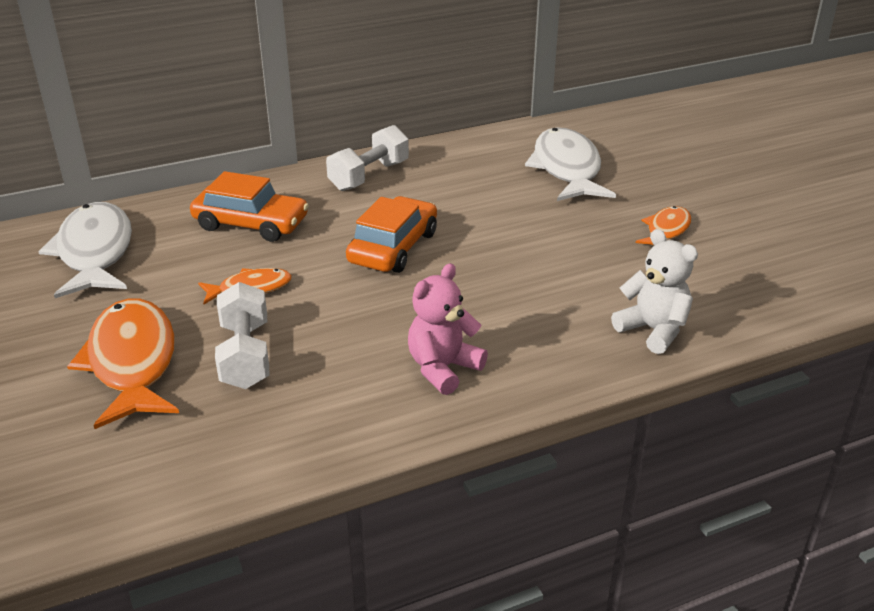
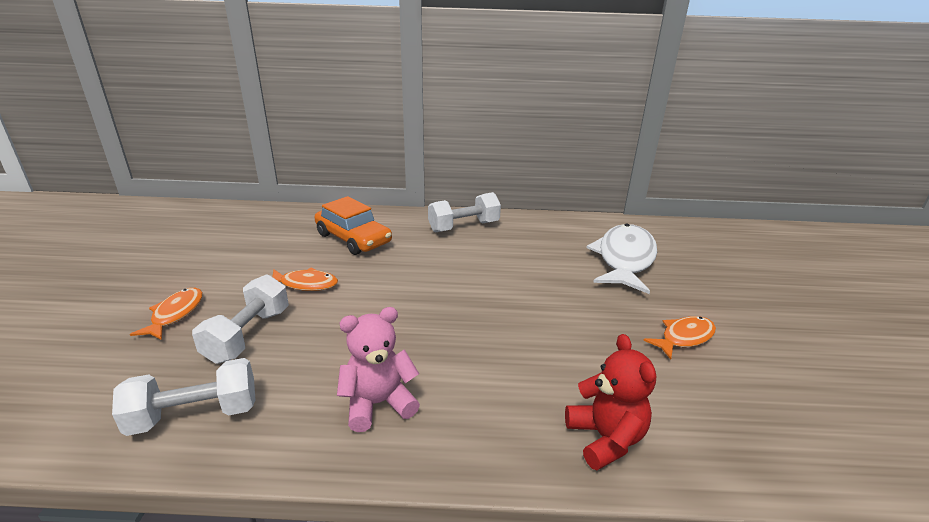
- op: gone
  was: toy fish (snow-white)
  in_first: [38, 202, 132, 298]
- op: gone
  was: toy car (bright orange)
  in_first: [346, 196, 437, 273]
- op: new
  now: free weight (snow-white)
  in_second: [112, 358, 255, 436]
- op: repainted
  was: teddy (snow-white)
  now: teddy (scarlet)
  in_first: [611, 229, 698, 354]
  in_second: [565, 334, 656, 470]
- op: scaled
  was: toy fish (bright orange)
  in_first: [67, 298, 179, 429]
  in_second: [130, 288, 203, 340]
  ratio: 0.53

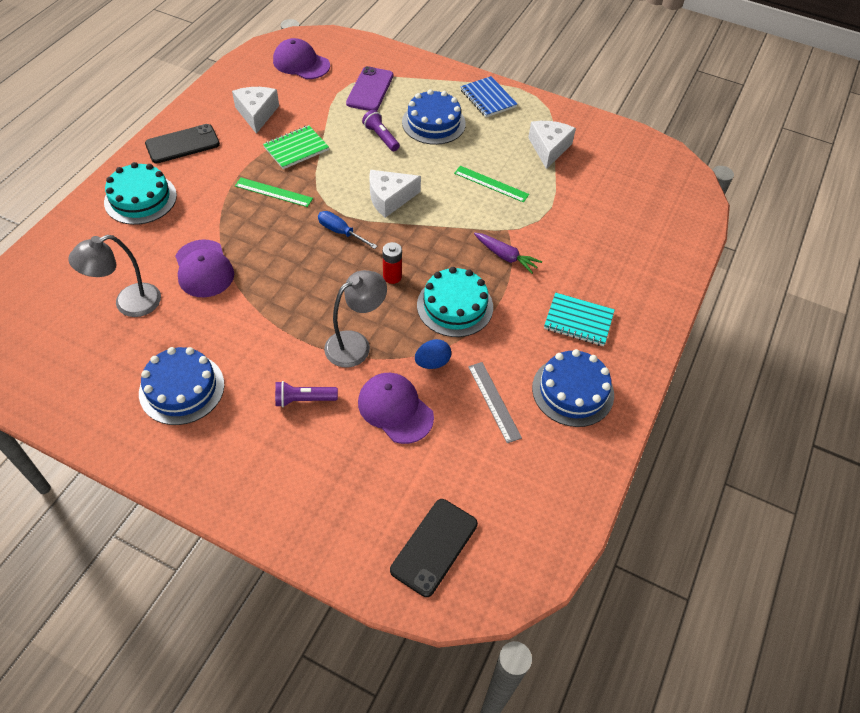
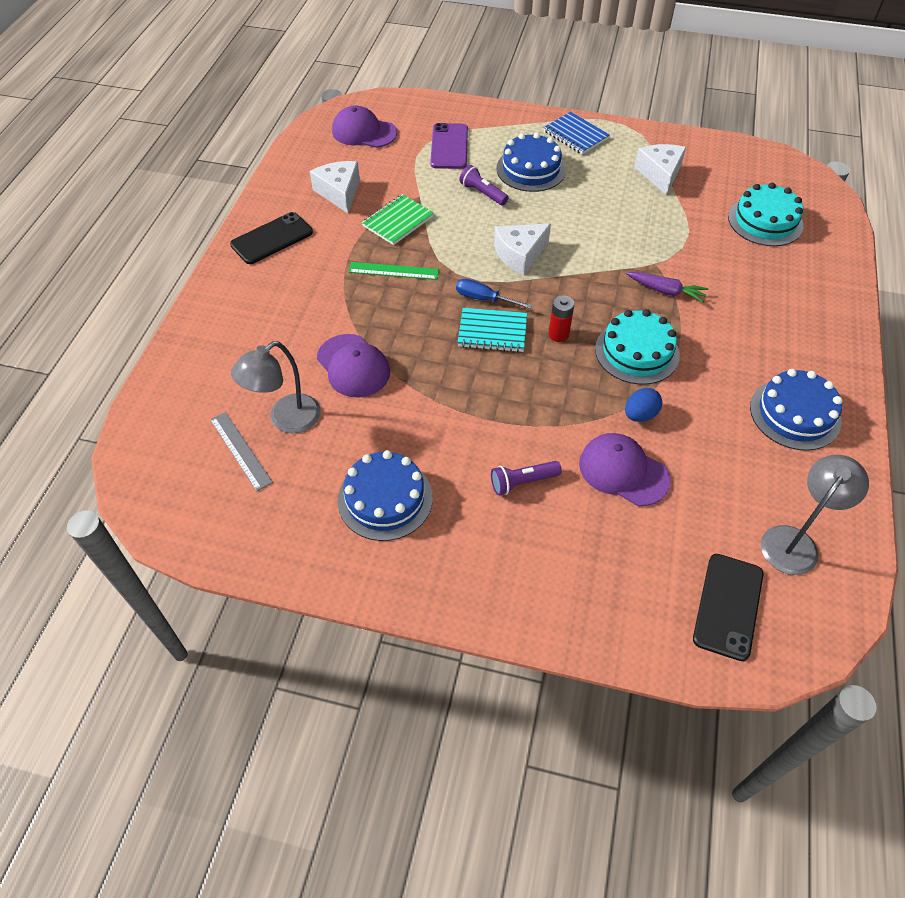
- op: gone
  was: straightedge (leaf-green)
  in_first: [454, 166, 529, 203]
- op: shifted
  was: cake (turquoise)
  in_first: [104, 162, 177, 225]
  in_second: [728, 183, 804, 246]
- op: shifted
  was: lamp (grey)
  in_first: [324, 270, 387, 368]
  in_second: [761, 455, 869, 575]
- op: shifted
  was: straightedge (grey)
  in_first: [468, 362, 522, 443]
  in_second: [210, 412, 273, 491]
- op: shifted
  was: notebook (turquoise)
  in_first: [544, 293, 615, 346]
  in_second: [457, 308, 527, 352]

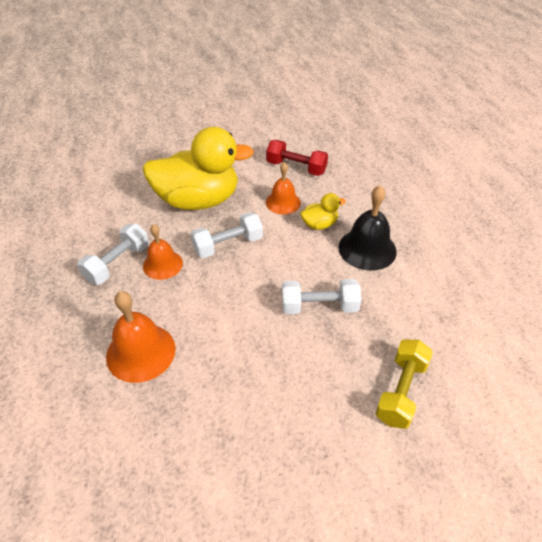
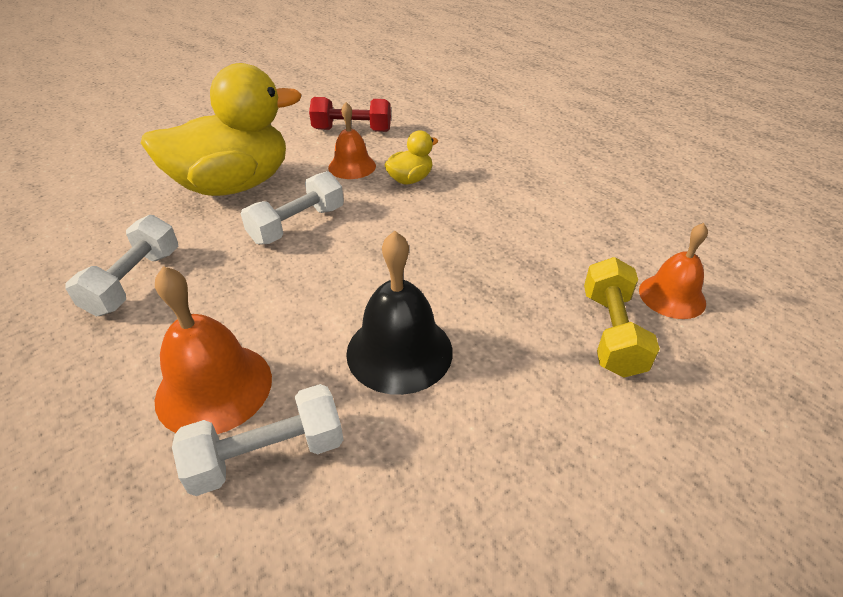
- op: shifted
  was: school bell (bright orange)
  in_first: [143, 224, 183, 280]
  in_second: [639, 223, 708, 319]
- op: shifted
  was: free weight (snow-white)
  in_first: [282, 279, 361, 314]
  in_second: [172, 384, 344, 496]
- op: shifted
  was: school bell (jet-black)
  in_first: [339, 185, 397, 271]
  in_second: [346, 231, 453, 395]

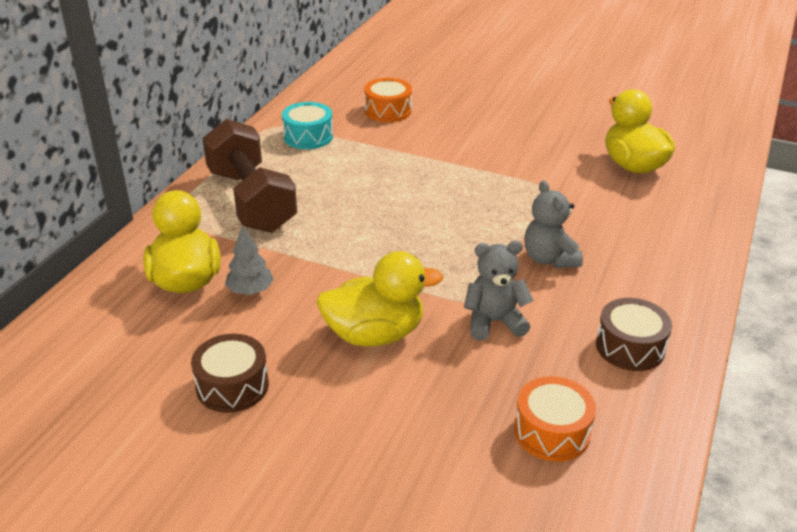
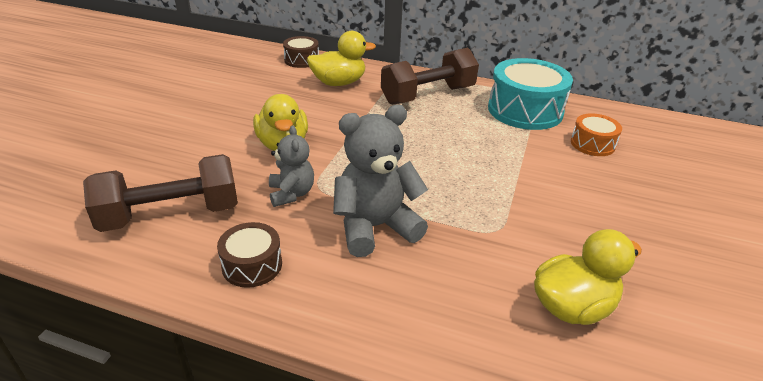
- op: gone
  was: fir tree (grey)
  in_first: [225, 225, 274, 295]
- op: shifted
  was: snare drum (dark brown)
  in_first: [191, 334, 269, 413]
  in_second: [283, 36, 319, 68]
- op: swapped
  was: snare drum (bright orange)
  now: free weight (dark brown)
  in_first: [514, 376, 596, 462]
  in_second: [83, 154, 238, 232]
- op: scaled
  was: snare drum (turquoise)
  in_first: [282, 102, 333, 149]
  in_second: [488, 58, 573, 130]
  ratio: 1.88
- op: scaled
  was: teddy (grey)
  in_first: [524, 180, 583, 268]
  in_second: [333, 105, 428, 257]
  ratio: 1.68

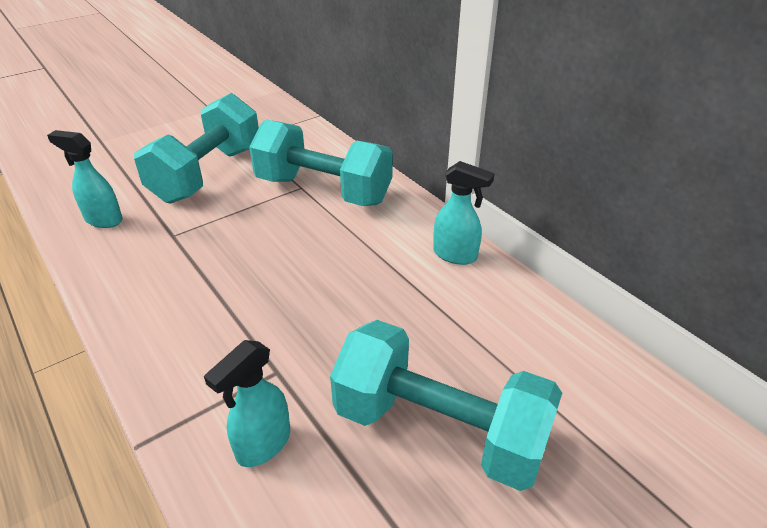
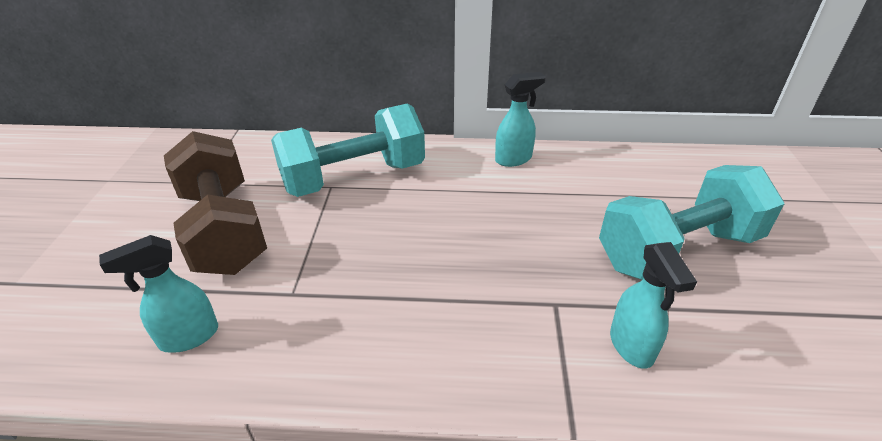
- op: repainted
  was: free weight (turquoise)
  now: free weight (dark brown)
  in_first: [134, 93, 259, 204]
  in_second: [164, 131, 267, 275]

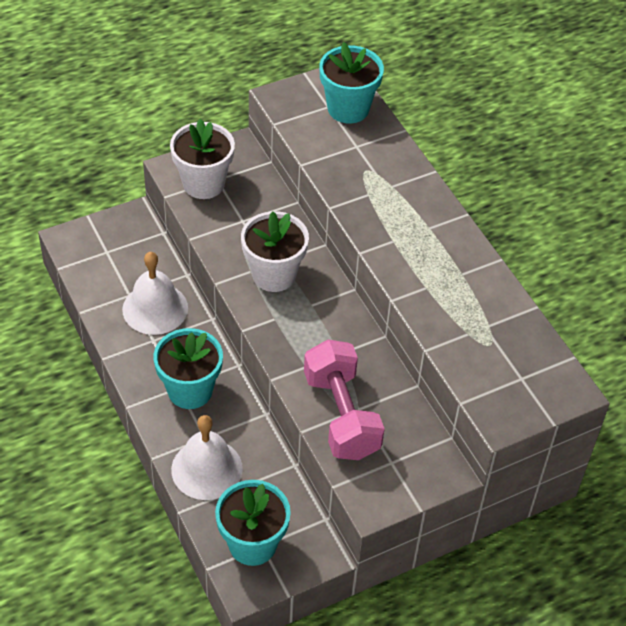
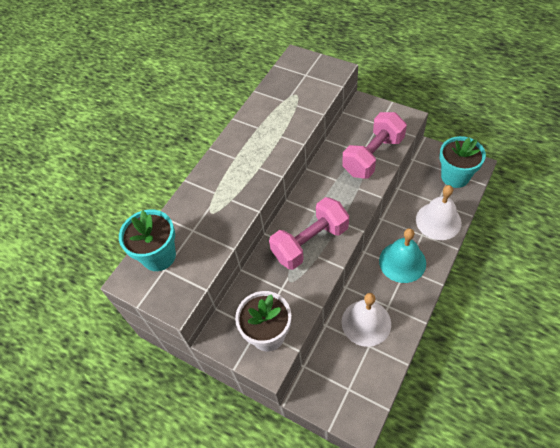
- op: swapped
  was: flower pot (turquoise)
  now: school bell (turquoise)
  in_first: [154, 328, 223, 409]
  in_second: [379, 228, 426, 283]
- op: swapped
  was: flower pot (snow-white)
  now: free weight (rose-pink)
  in_first: [241, 211, 309, 292]
  in_second: [269, 197, 349, 270]

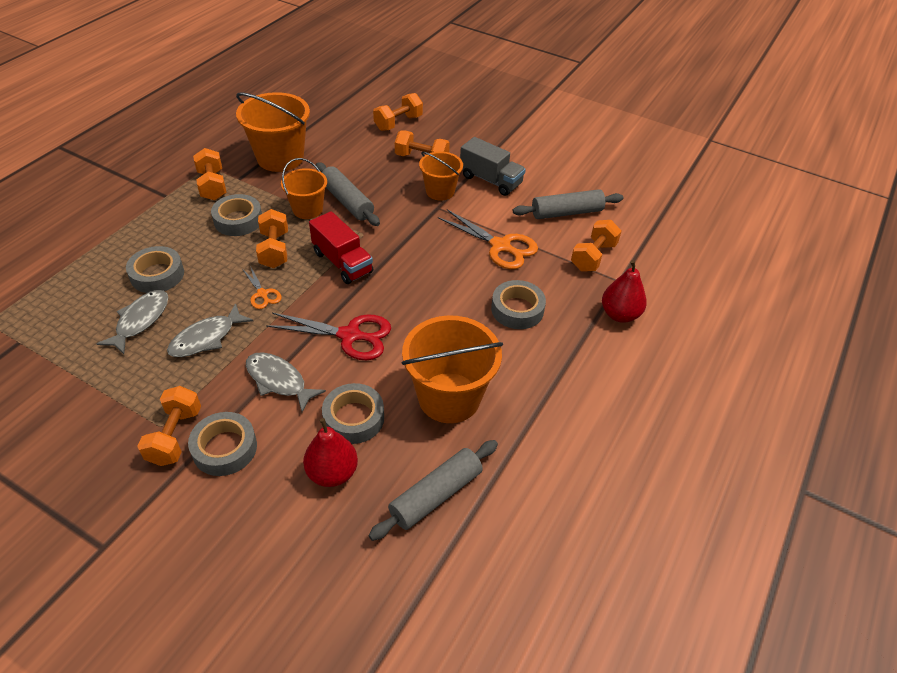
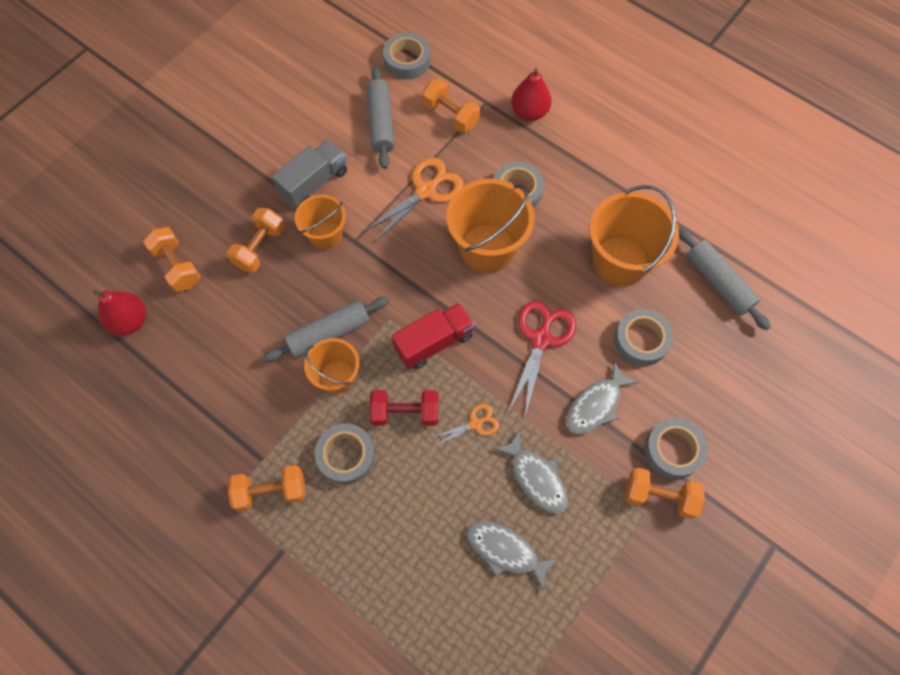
- op: shifted
  was: sticky tape (grey)
  in_first: [126, 246, 184, 293]
  in_second: [383, 32, 430, 79]
- op: shifted
  was: sand bucket (bright orange)
  in_first: [236, 92, 310, 172]
  in_second: [446, 179, 535, 273]
- op: shifted
  was: pear (scarlet)
  in_first: [303, 418, 358, 487]
  in_second: [93, 290, 146, 336]
- op: repainted
  was: free weight (bright orange)
  now: free weight (scarlet)
  in_first: [256, 209, 288, 268]
  in_second: [369, 390, 438, 426]

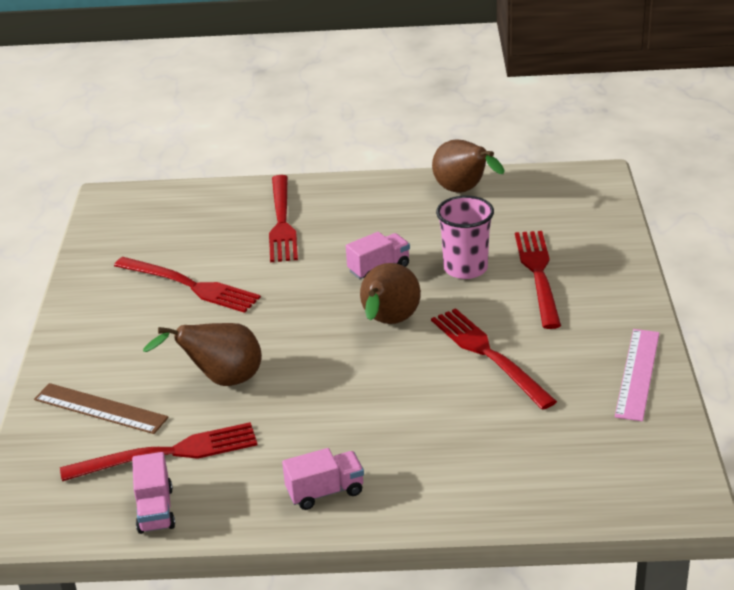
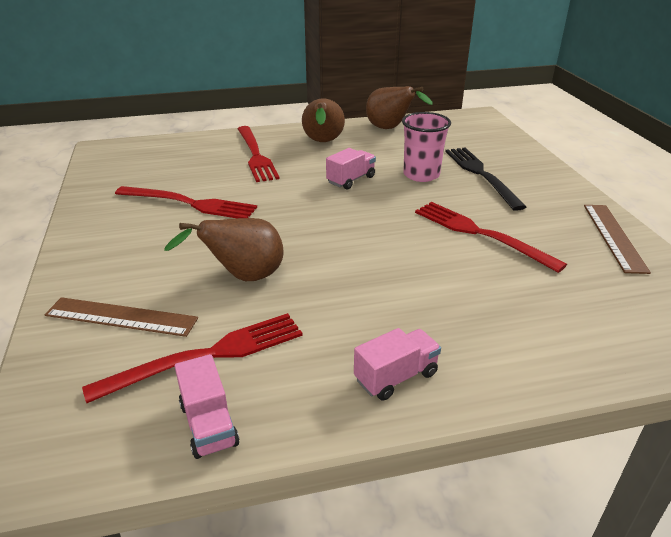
- op: shifted
  was: pear (dark brown)
  in_first: [360, 263, 421, 324]
  in_second: [302, 98, 345, 142]
- op: repainted
  was: dinner fork (scarlet)
  now: dinner fork (jet-black)
  in_first: [515, 231, 561, 329]
  in_second: [445, 148, 526, 211]
- op: repainted
  was: straightedge (rose-pink)
  now: straightedge (dark brown)
  in_first: [615, 329, 659, 421]
  in_second: [584, 205, 651, 274]

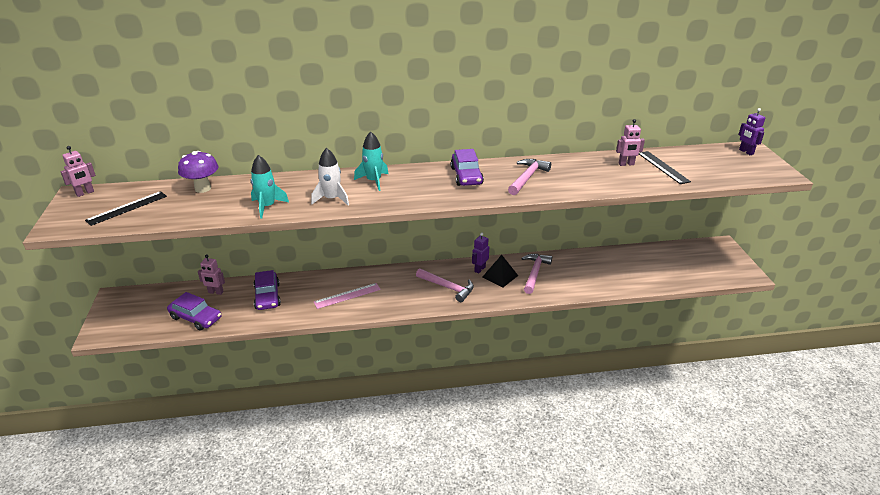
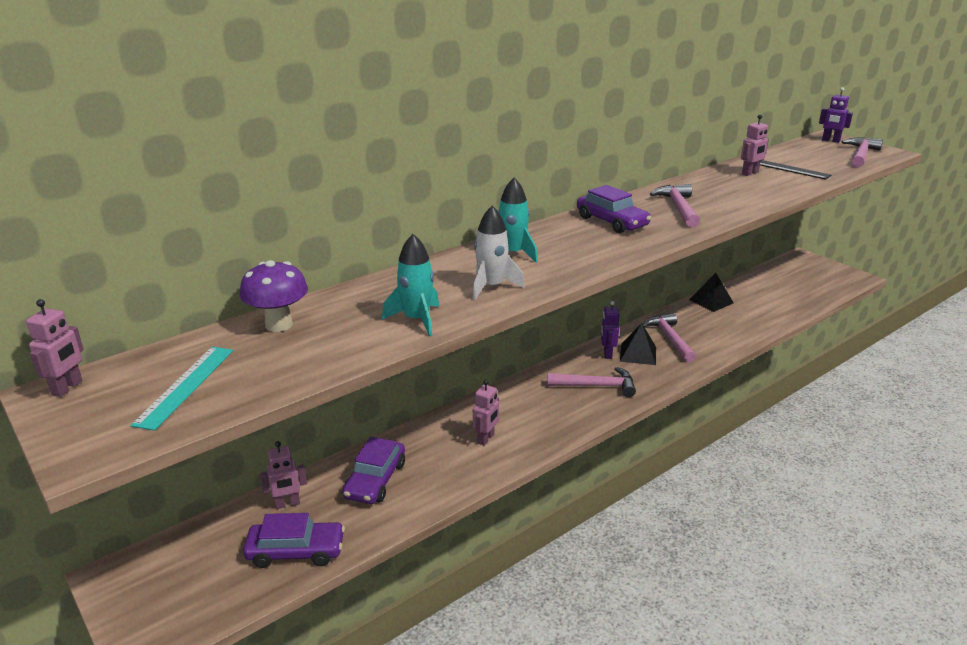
- op: new
  now: pyramid (jet-black)
  in_second: [689, 273, 734, 312]
- op: new
  now: claw hammer (rose-pink)
  in_second: [842, 137, 883, 168]
- op: swapped
  was: straightedge (rose-pink)
  now: toy robot (rose-pink)
  in_first: [314, 283, 381, 309]
  in_second: [473, 380, 499, 446]
- op: repainted
  was: straightedge (jet-black)
  now: straightedge (turquoise)
  in_first: [85, 191, 167, 226]
  in_second: [131, 347, 233, 431]
- op: rotated
  was: toy car (royal purple)
  in_first: [254, 270, 281, 310]
  in_second: [342, 437, 405, 504]
  clockwise: 60

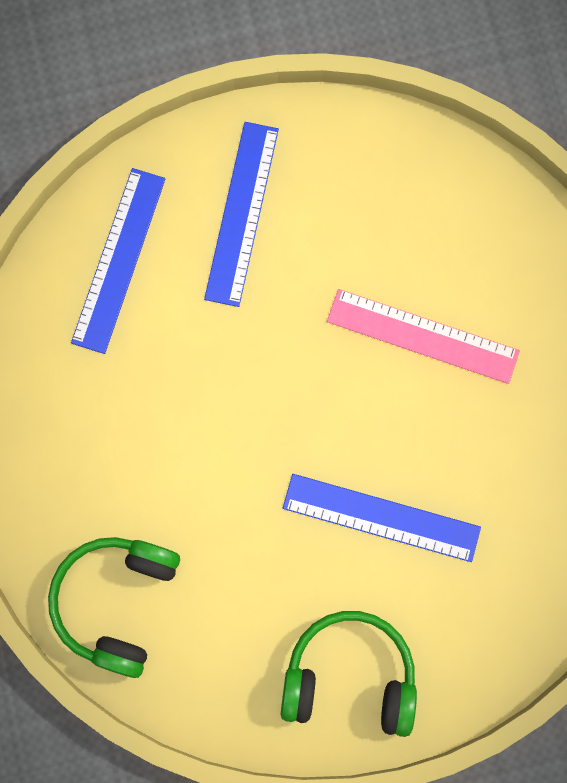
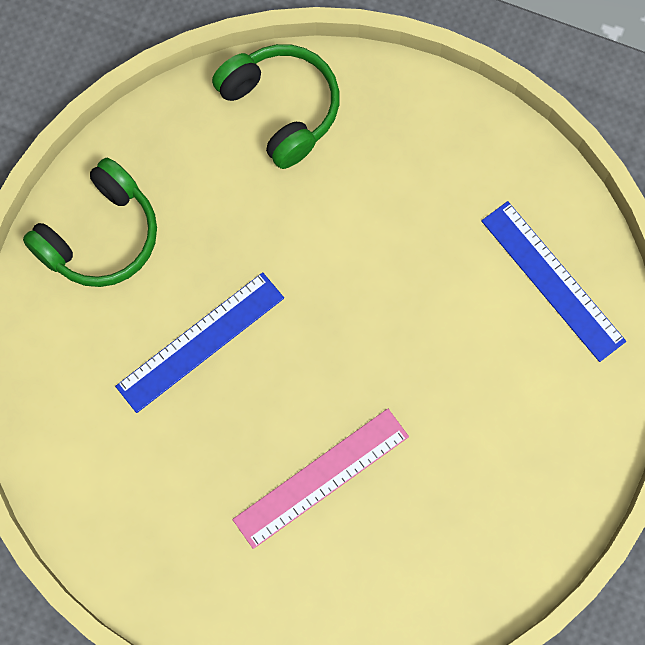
- op: gone
  was: straightedge (cobalt)
  in_first: [204, 122, 279, 307]

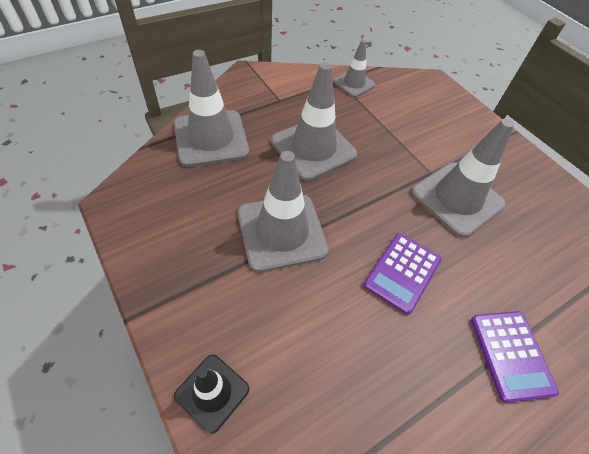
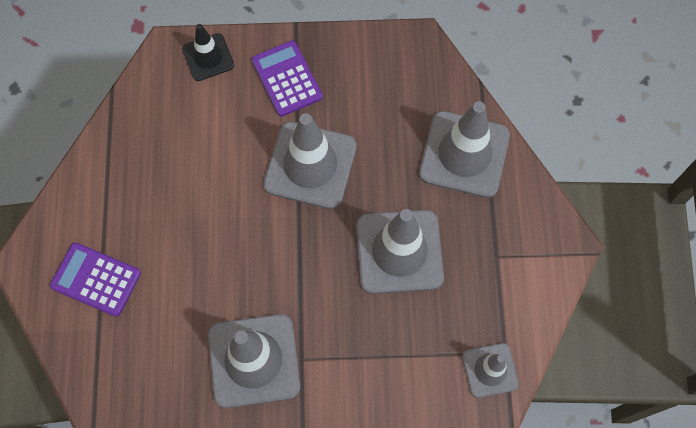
- op: shifted
  was: adding machine (royal purple)
  in_first: [363, 233, 442, 315]
  in_second: [252, 40, 323, 117]

